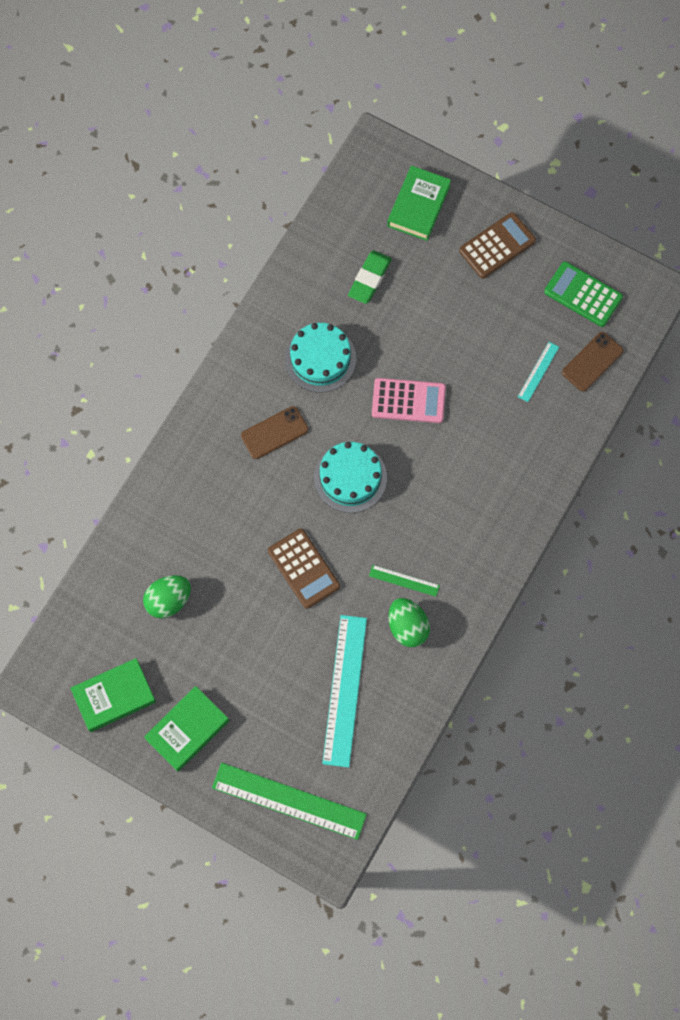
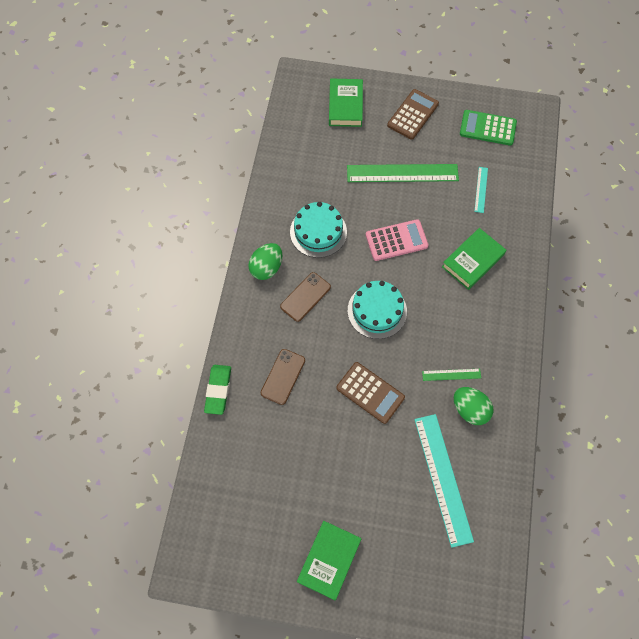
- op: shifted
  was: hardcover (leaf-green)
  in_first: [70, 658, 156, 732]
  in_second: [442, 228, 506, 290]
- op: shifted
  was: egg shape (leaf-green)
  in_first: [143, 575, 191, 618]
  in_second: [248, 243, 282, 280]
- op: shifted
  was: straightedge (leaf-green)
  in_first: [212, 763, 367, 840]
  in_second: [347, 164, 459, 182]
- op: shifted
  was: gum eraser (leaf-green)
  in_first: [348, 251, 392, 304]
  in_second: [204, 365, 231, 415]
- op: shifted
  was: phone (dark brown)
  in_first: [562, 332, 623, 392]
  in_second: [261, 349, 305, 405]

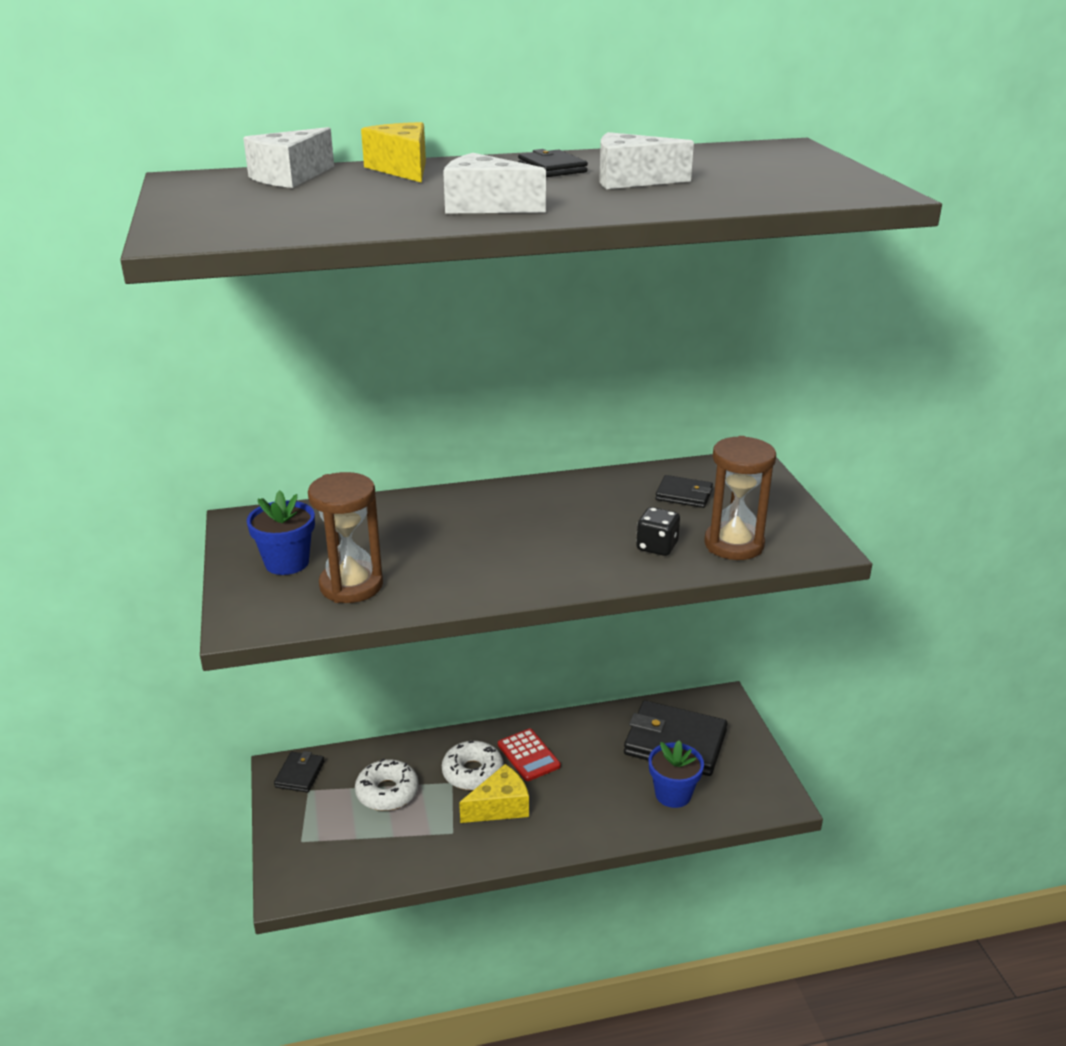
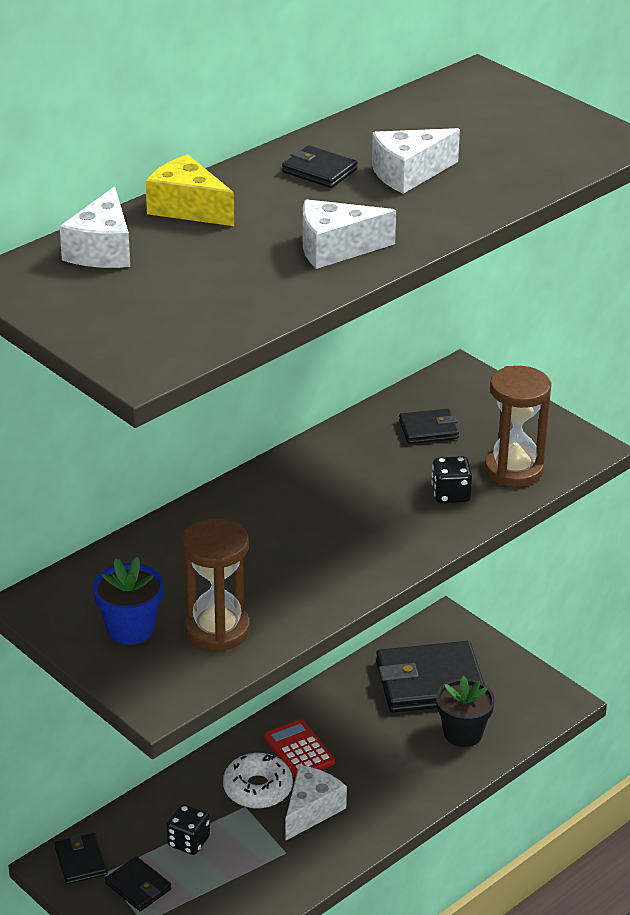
- op: new
  now: wallet (jet-black)
  in_second: [105, 856, 171, 911]
- op: swapped
  was: doughnut (snow-white)
  now: dice (jet-black)
  in_first: [355, 758, 419, 811]
  in_second: [166, 804, 210, 855]
- op: repainted
  was: piece of cheese (bright yellow)
  now: piece of cheese (snow-white)
  in_first: [459, 764, 529, 823]
  in_second: [286, 765, 347, 840]
- op: repainted
  was: flower pot (cobalt)
  now: flower pot (jet-black)
  in_first: [649, 740, 704, 808]
  in_second: [436, 676, 495, 747]
- op: rotated
  was: adding machine (scarlet)
  in_first: [498, 729, 561, 781]
  in_second: [264, 719, 335, 778]
  clockwise: -150

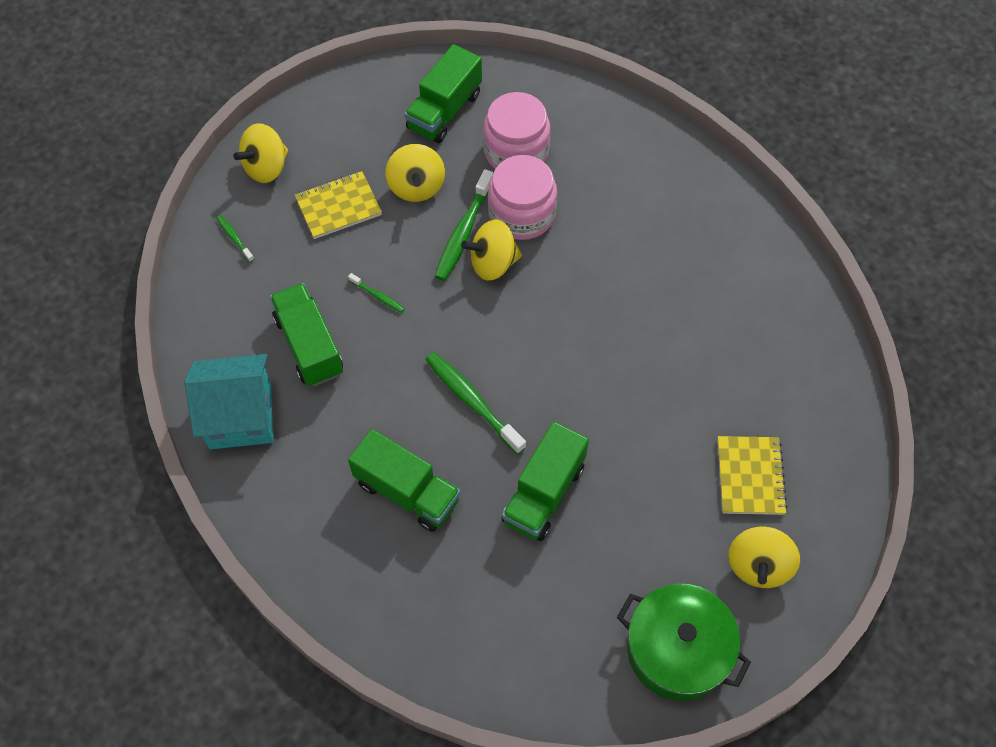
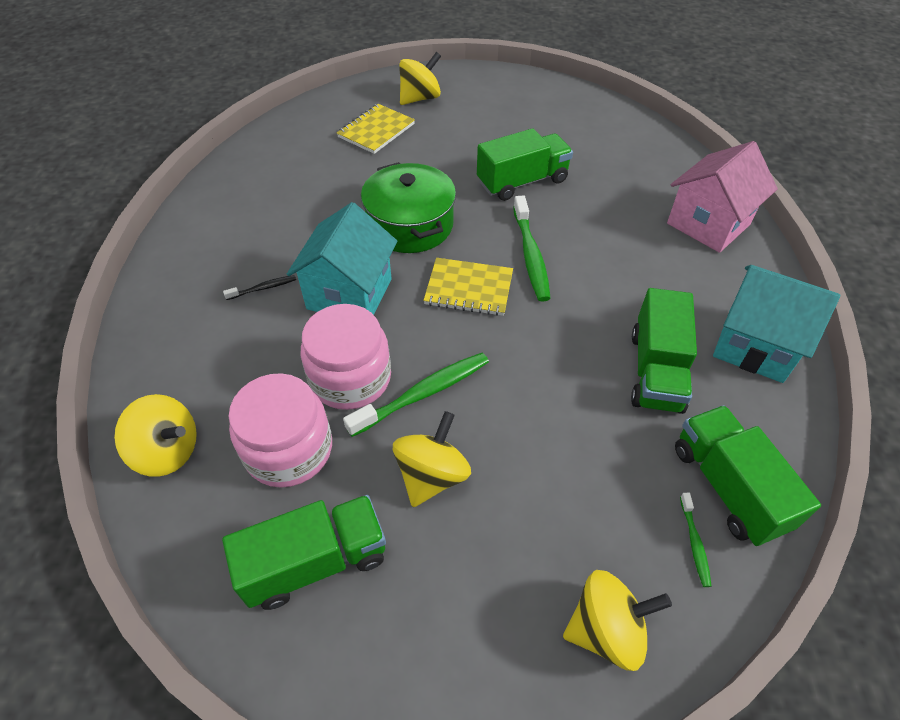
- op: gone
  was: tooth brush (leaf-green)
  in_first: [348, 273, 405, 313]
- op: new
  now: tooth brush (jet-black)
  in_second: [223, 275, 296, 300]
- op: new
  now: toy house (turquoise)
  in_second: [287, 202, 397, 315]
- op: new
  now: toy house (rose-pink)
  in_second: [667, 141, 778, 253]
- op: shifted
  was: notebook (bright yellow)
  in_first: [295, 171, 382, 239]
  in_second: [423, 258, 513, 316]
- op: shifted
  was: truck (leaf-green)
  in_first: [348, 429, 461, 532]
  in_second: [675, 405, 821, 546]
- op: shifted
  was: spinning top (bright yellow)
  in_first: [461, 219, 522, 281]
  in_second: [114, 394, 197, 477]
- op: shifted
  was: cooking pot (leaf-green)
  in_first: [617, 584, 751, 701]
  in_second: [361, 162, 456, 253]

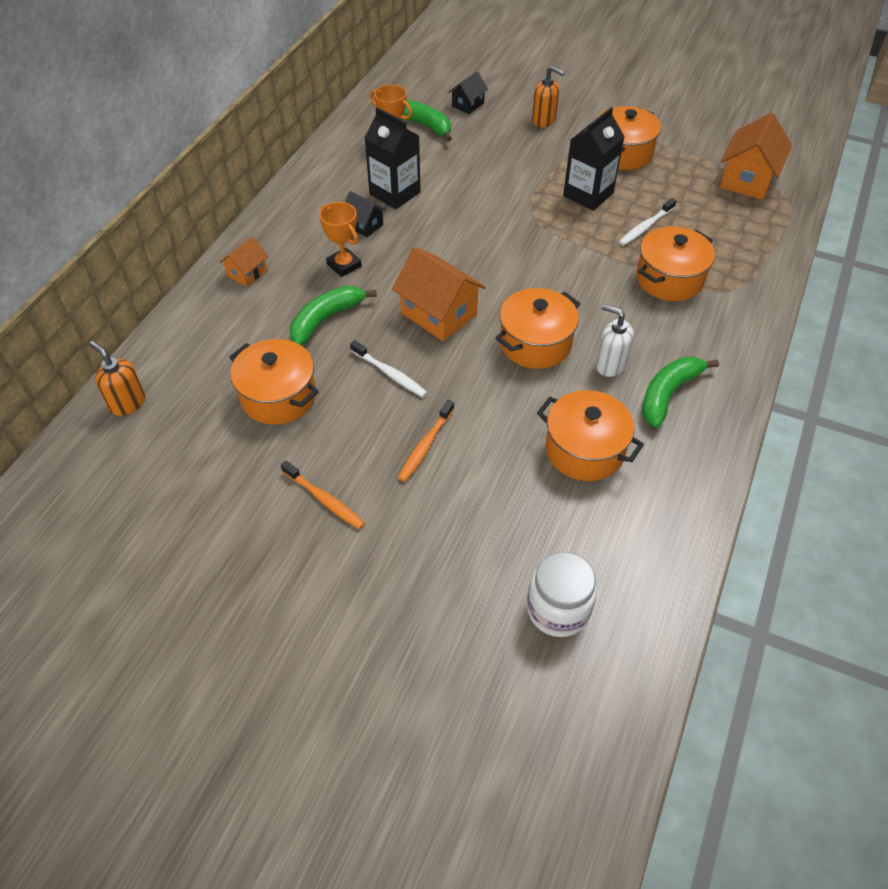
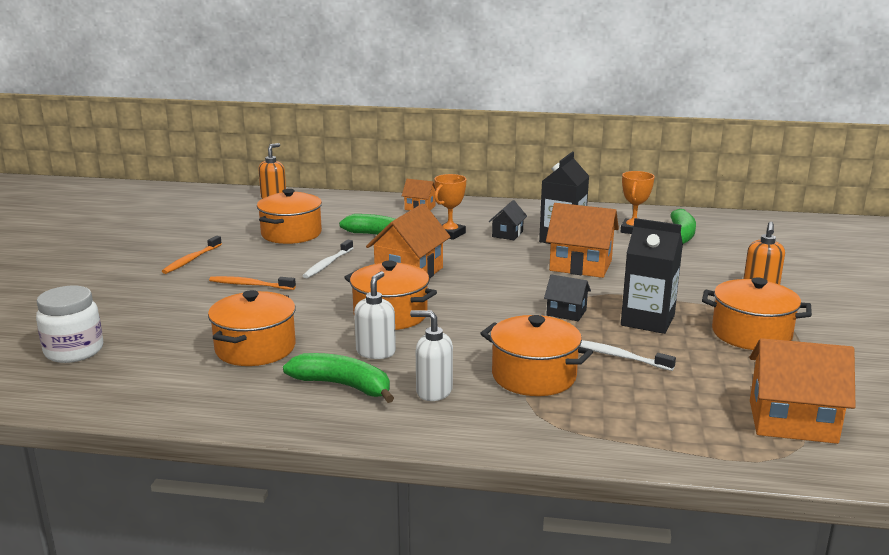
- op: new
  now: pump bottle (snow-white)
  in_second: [410, 310, 453, 401]
- op: new
  now: toy house (bright orange)
  in_second: [546, 203, 619, 278]
- op: shifted
  was: toy house (jet-black)
  in_first: [449, 72, 488, 114]
  in_second: [544, 274, 591, 321]

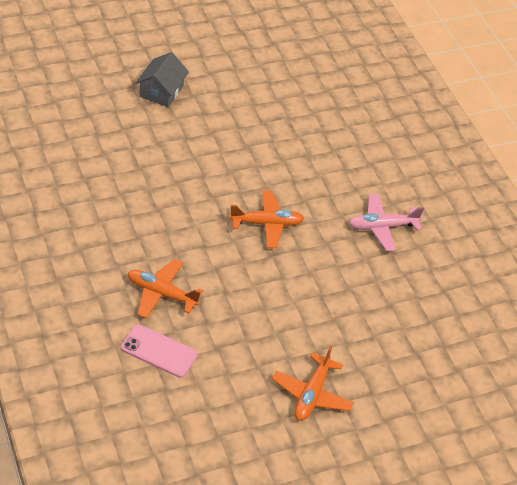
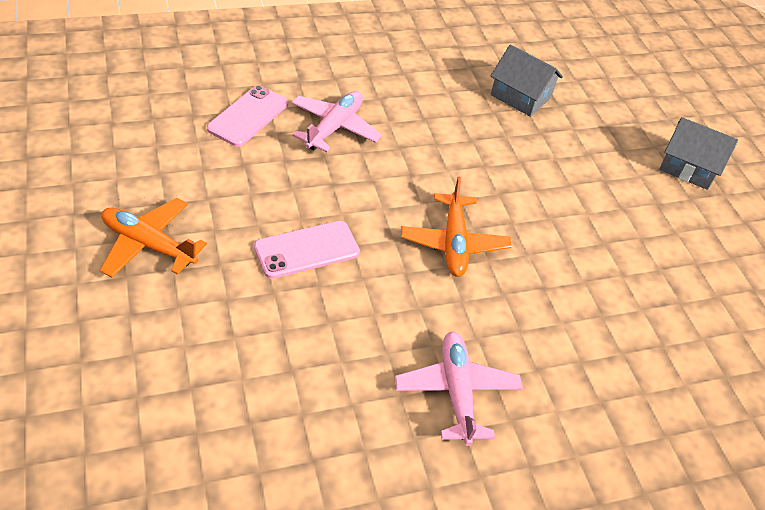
- op: new
  now: phone (rose-pink)
  in_second: [254, 221, 360, 279]
- op: new
  now: toy house (grey)
  in_second: [491, 45, 563, 117]
- op: repainted
  was: toy plane (bright orange)
  now: toy plane (rose-pink)
  in_first: [128, 259, 203, 319]
  in_second: [291, 91, 382, 152]

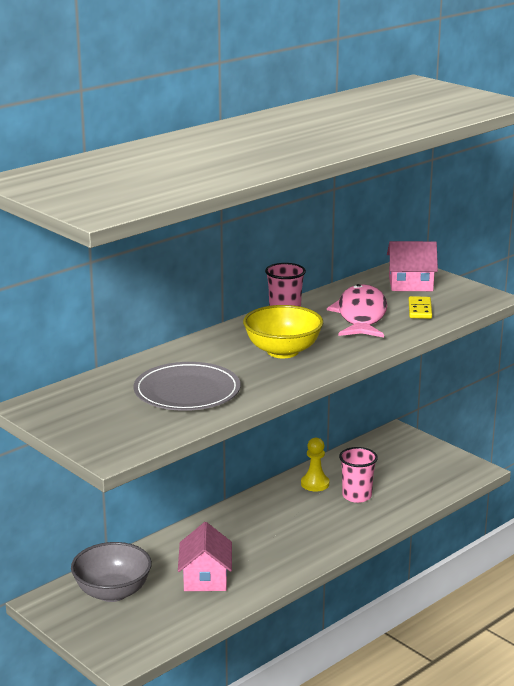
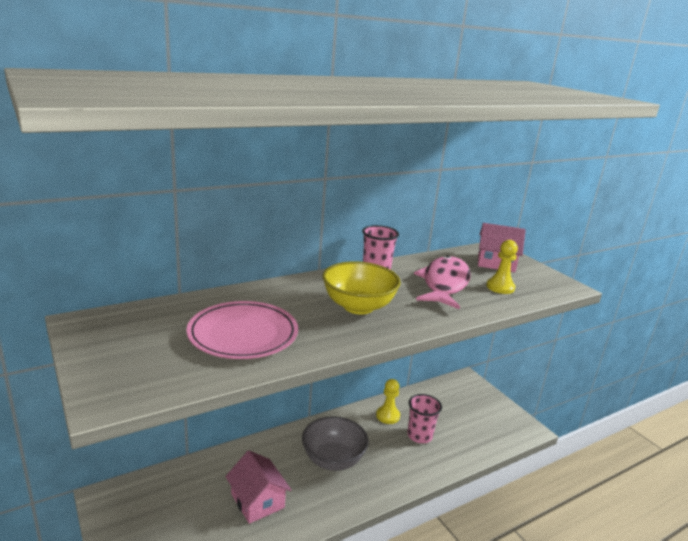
- op: shifted
  was: bowl (grey)
  in_first: [71, 542, 152, 602]
  in_second: [302, 416, 369, 471]
- op: swapped
  was: domino piece (bright yellow)
  now: pawn (bright yellow)
  in_first: [409, 296, 432, 319]
  in_second: [486, 240, 518, 294]
- op: repainted
  was: plate (grey)
  now: plate (rose-pink)
  in_first: [133, 362, 241, 411]
  in_second: [186, 301, 298, 359]
- op: rotated
  was: toy house (rose-pink)
  in_first: [178, 522, 232, 591]
  in_second: [225, 450, 291, 524]
  clockwise: -45

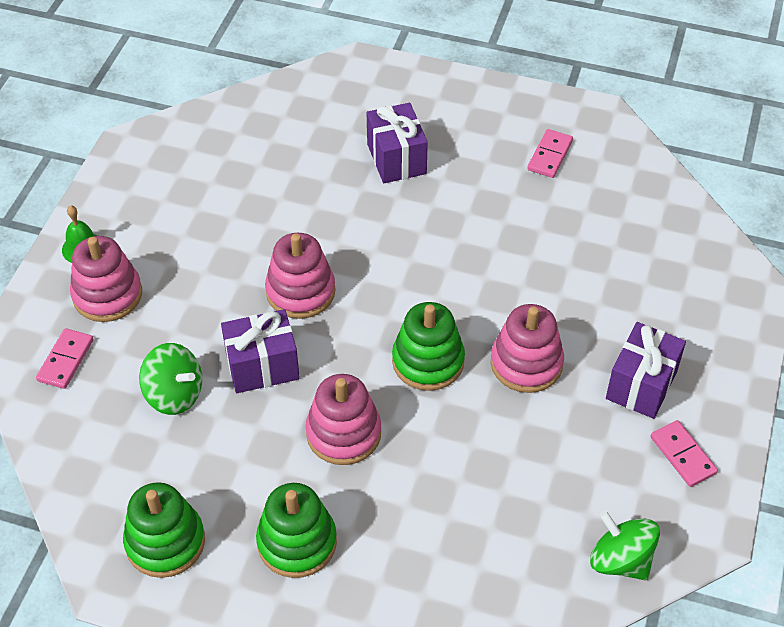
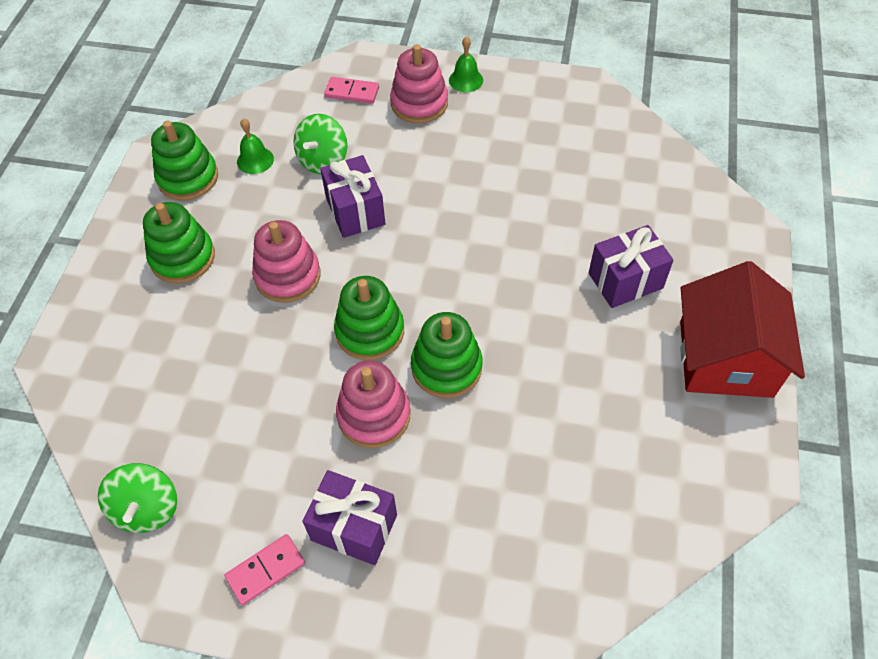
- op: gone
  was: ring stacker (rose-pink)
  in_first: [265, 233, 336, 319]
- op: gone
  was: domino piece (rose-pink)
  in_first: [527, 129, 573, 178]
- op: new
  now: school bell (leaf-green)
  in_second: [237, 118, 274, 174]
- op: new
  now: ring stacker (leaf-green)
  in_second: [411, 312, 482, 398]
- op: new
  now: toy house (scarlet)
  in_second: [680, 261, 805, 398]
- op: rotated
  was: spinning top (leaf-green)
  in_first: [590, 511, 660, 581]
  in_second: [98, 463, 177, 533]
  clockwise: 135

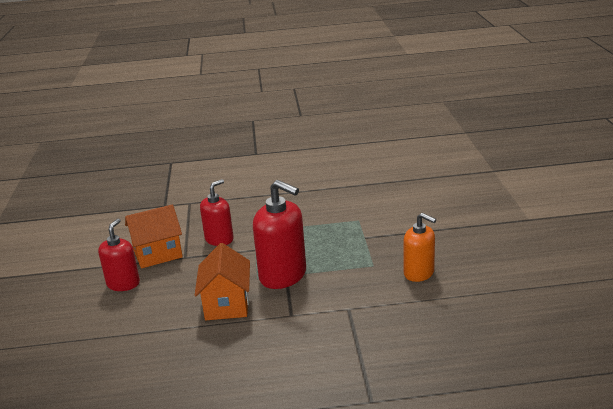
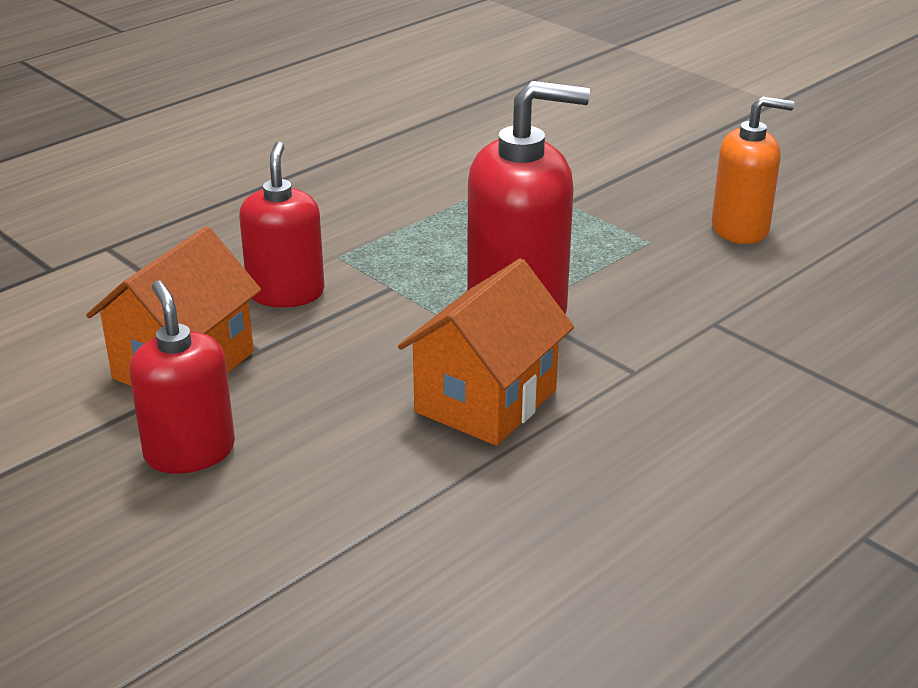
- op: rotated
  was: toy house (bright orange)
  in_first: [195, 243, 250, 320]
  in_second: [398, 258, 574, 446]
  clockwise: 75

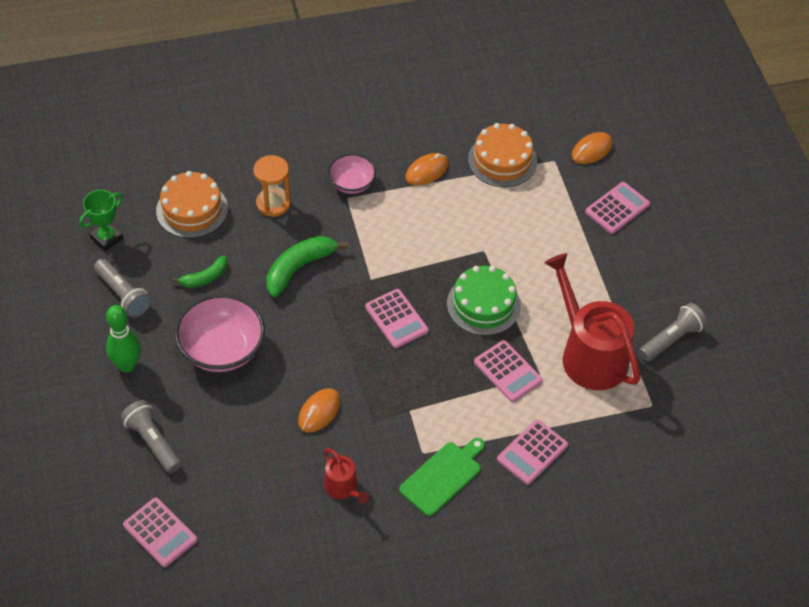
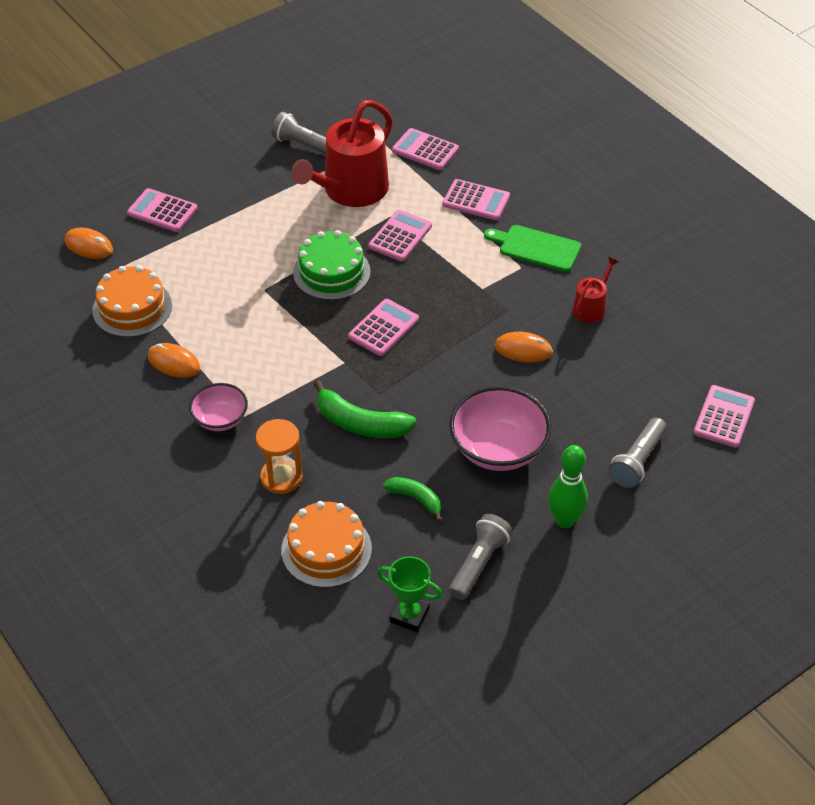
- op: new
  now: adding machine (rose-pink)
  in_second: [392, 128, 459, 170]

